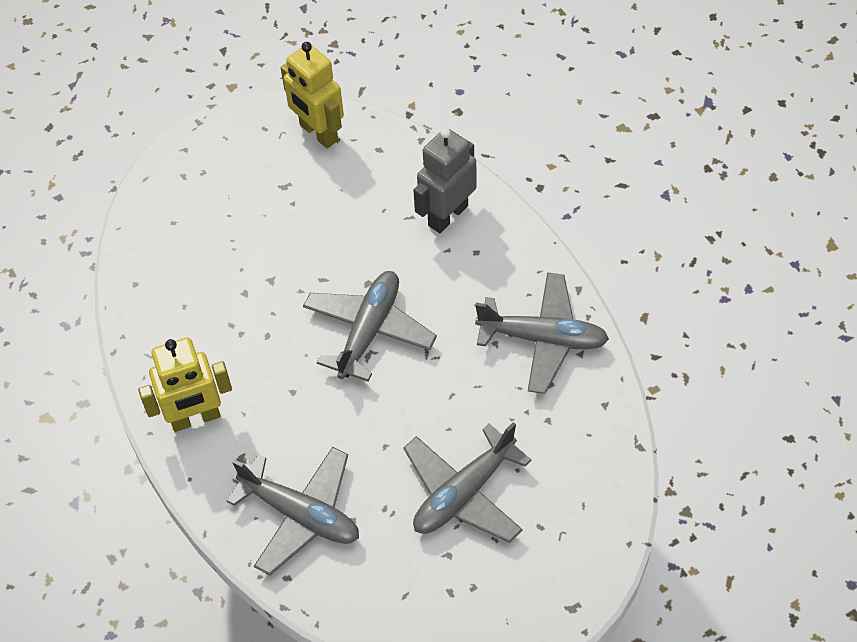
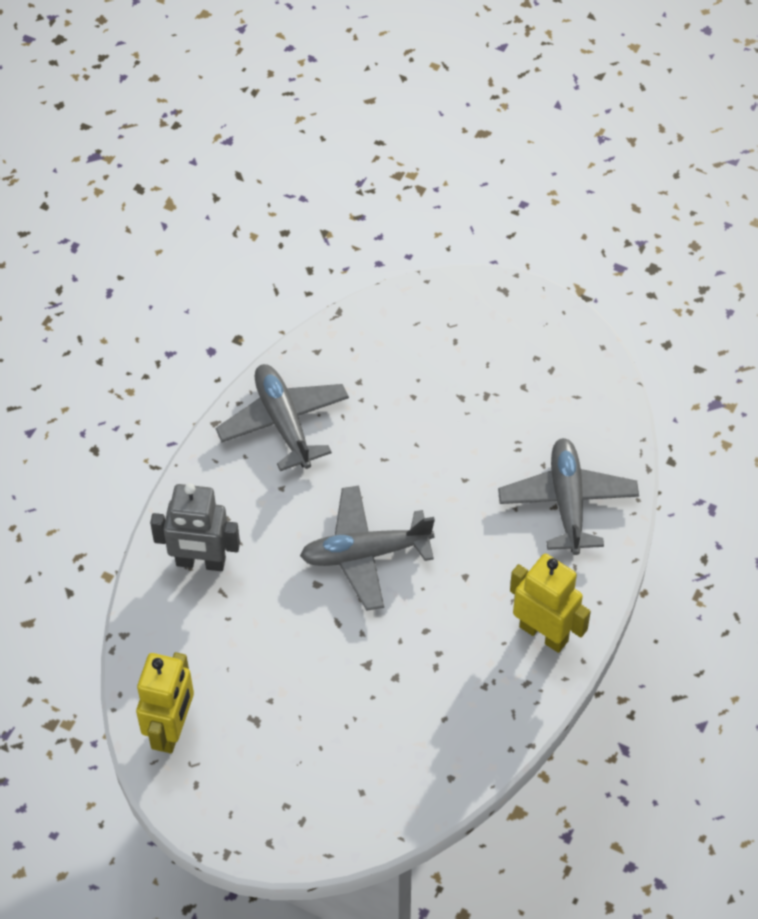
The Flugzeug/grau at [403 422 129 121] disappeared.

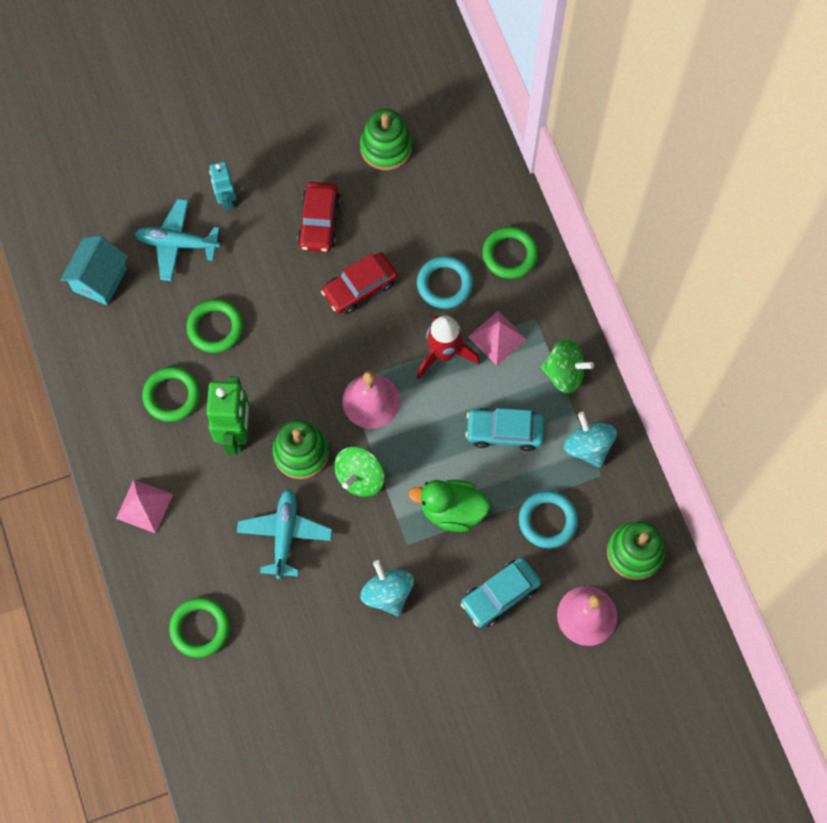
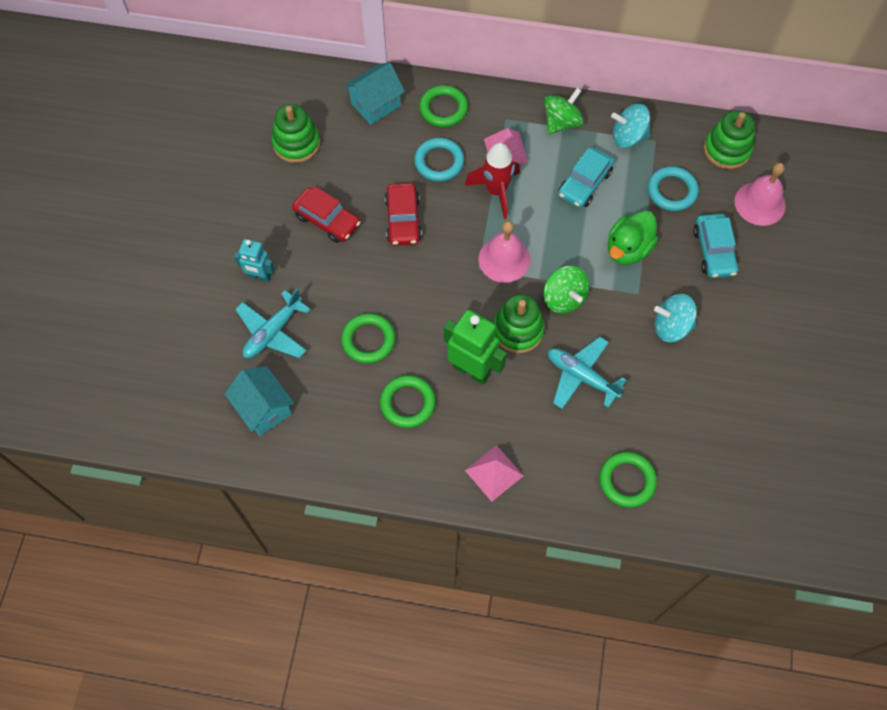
The Haus/türkis at [344 63 61 62] appeared.

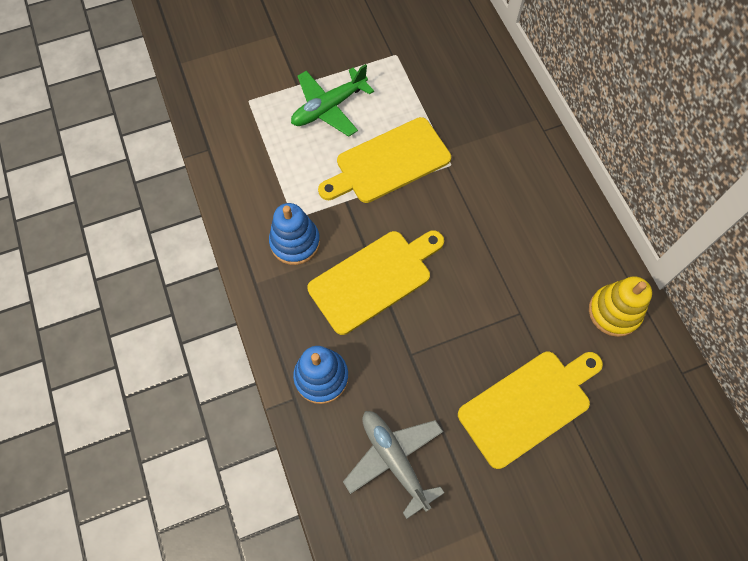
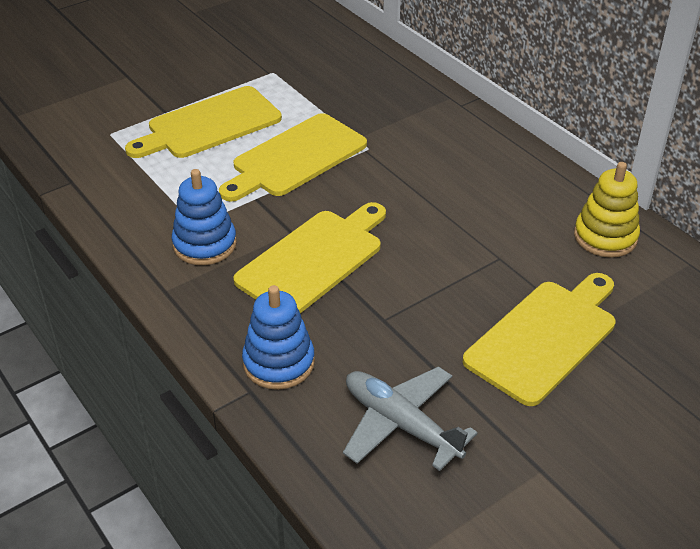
The Flugzeug/grün at [291 64 83 73] was replaced by the Schneidebrett/gelb at [125 86 157 72].

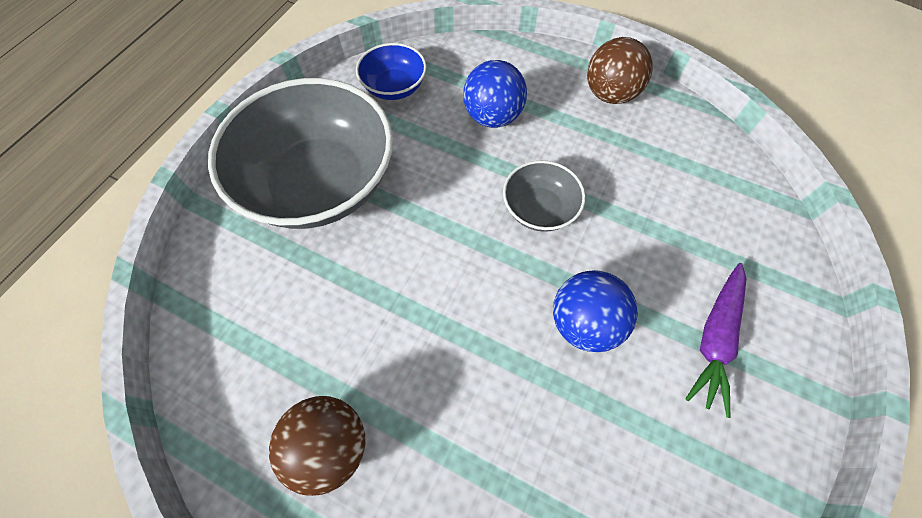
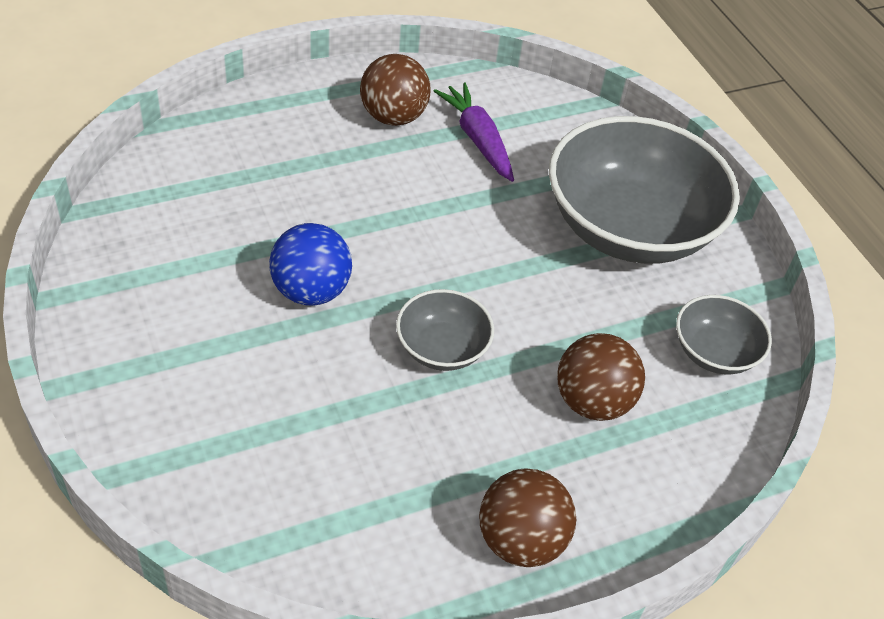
The Karotte/lila moved from [685 263 62 155] to [434 83 80 99]. The Schüssel/blau at [356 43 71 57] became the Schüssel/grau at [676 295 96 79]. The Ball/blau at [463 60 64 68] became the Ball/braun at [557 333 88 88].

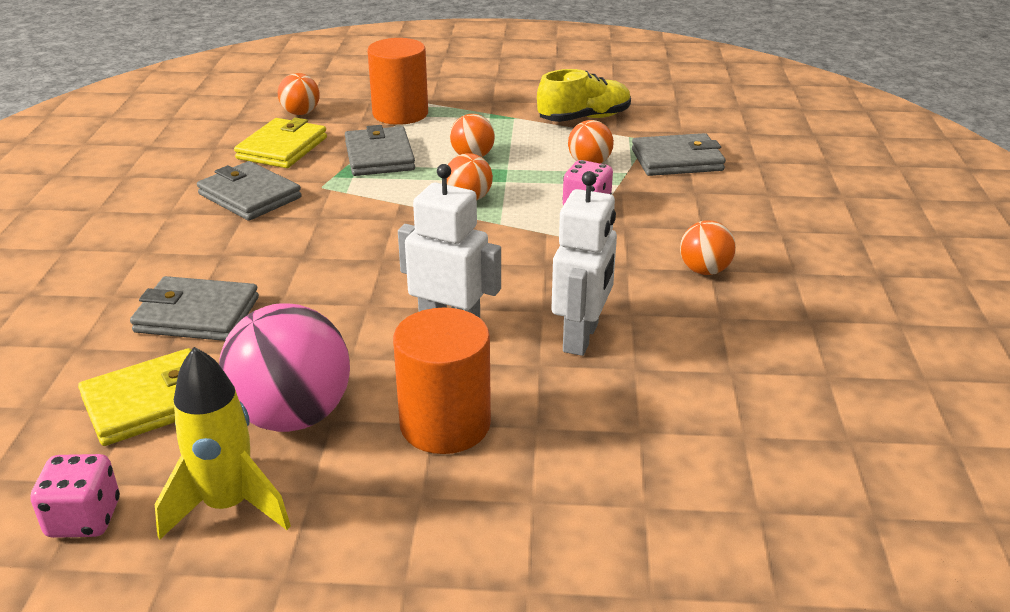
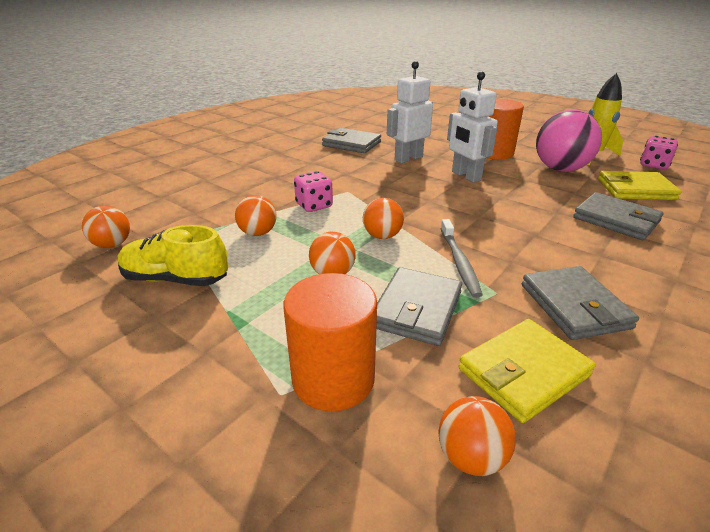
The Zahnbürste/grau at [441 219 42 79] appeared. The Geldbörse/grau moved from [632 133 94 43] to [322 128 59 25]. The Ball/orange moved from [680 220 56 55] to [82 205 48 43].

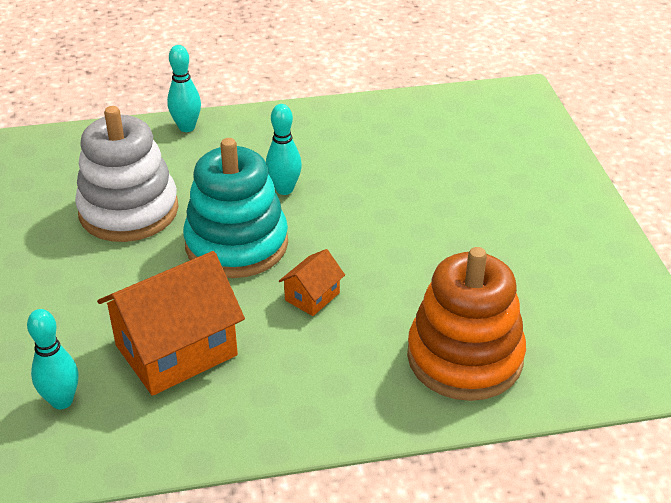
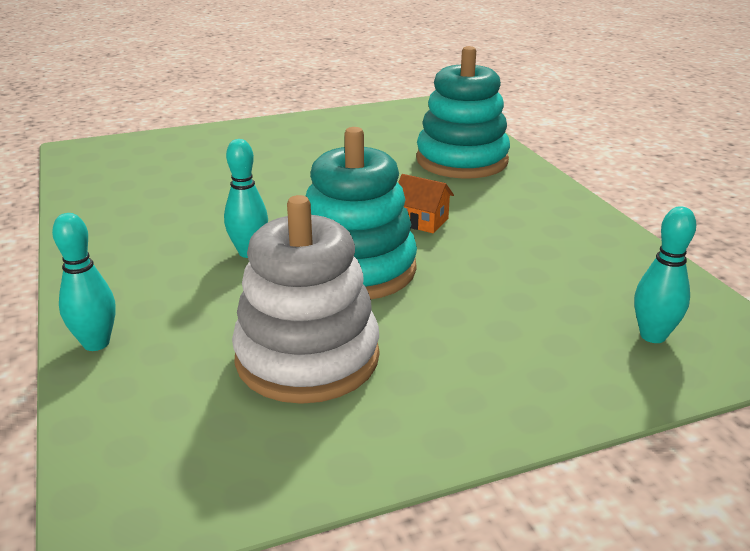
The Haus/orange at [97 251 148 145] disappeared. The Stapelspielzeug/orange at [407 247 119 154] became the Stapelspielzeug/türkis at [416 46 94 133].

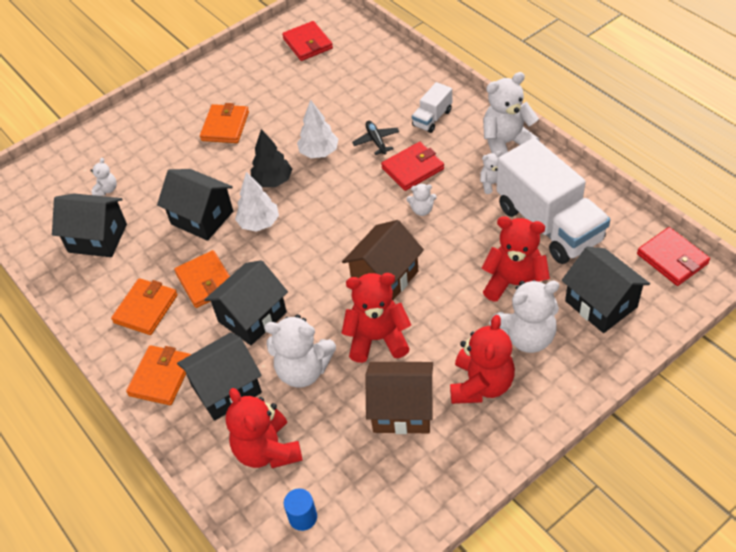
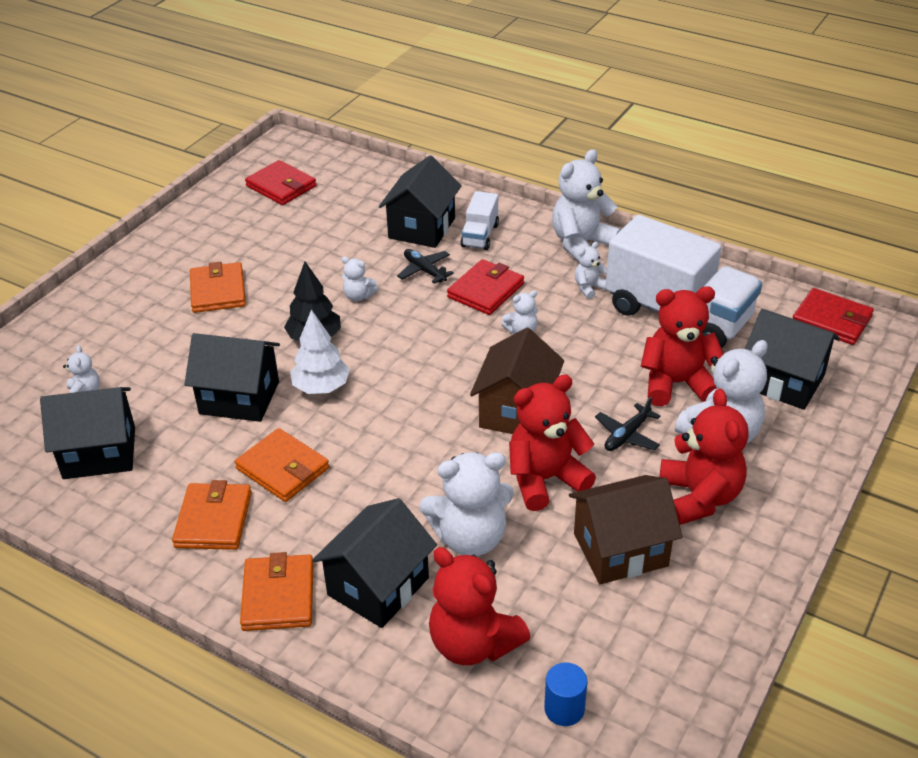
The Flugzeug/schwarz at [595 397 66 54] appeared. The Haus/schwarz moved from [204 260 84 85] to [379 156 83 92]. The Baum/weiß at [297 100 41 58] was replaced by the Teddybär/weiß at [342 256 36 45].

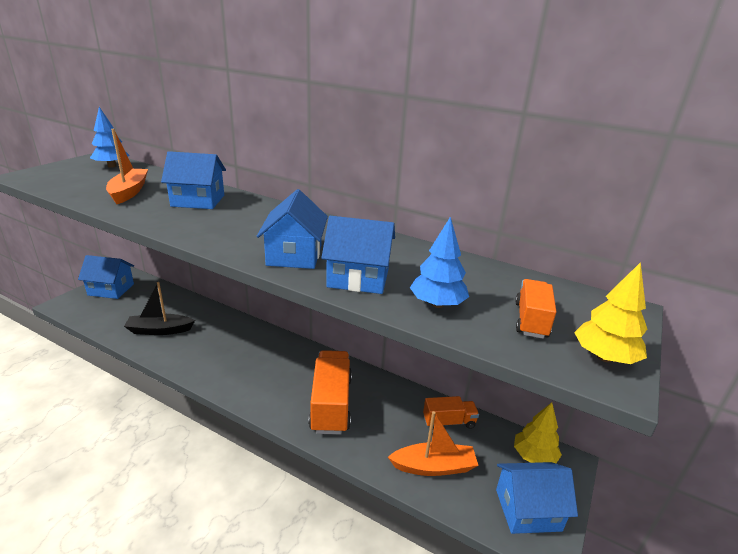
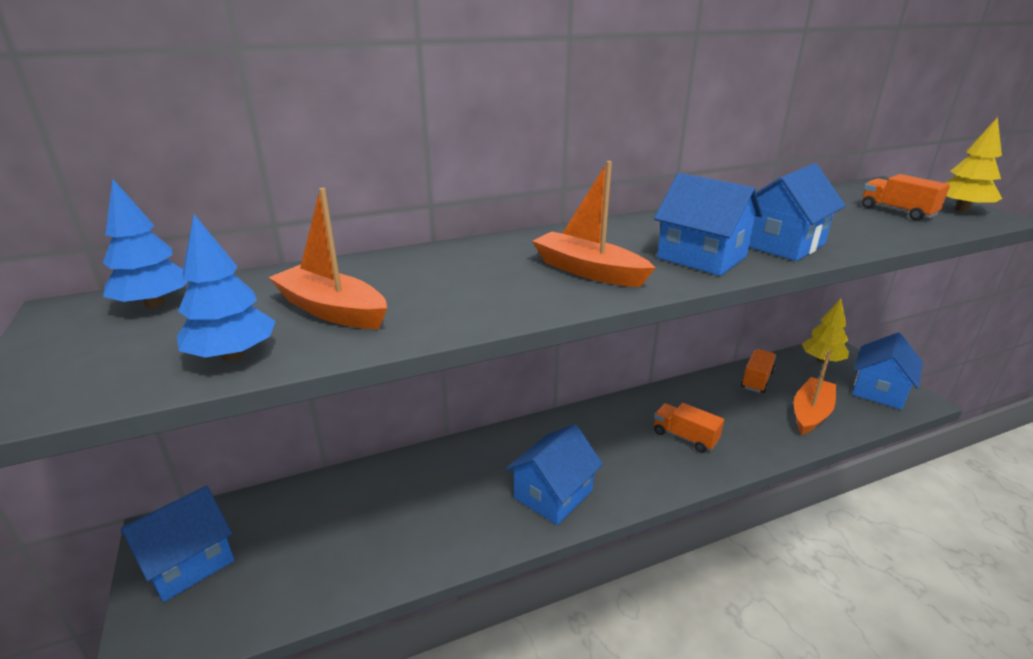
The Boot/schwarz at [124 282 71 53] disappeared. The Boot/orange at [532 161 123 126] appeared. The Haus/blau moved from [161 151 65 58] to [506 424 97 101]. The Baum/blau moved from [410 217 59 91] to [177 214 99 147]. The Lastwagen/orange at [309 350 43 85] changed to 0.56 times the size.

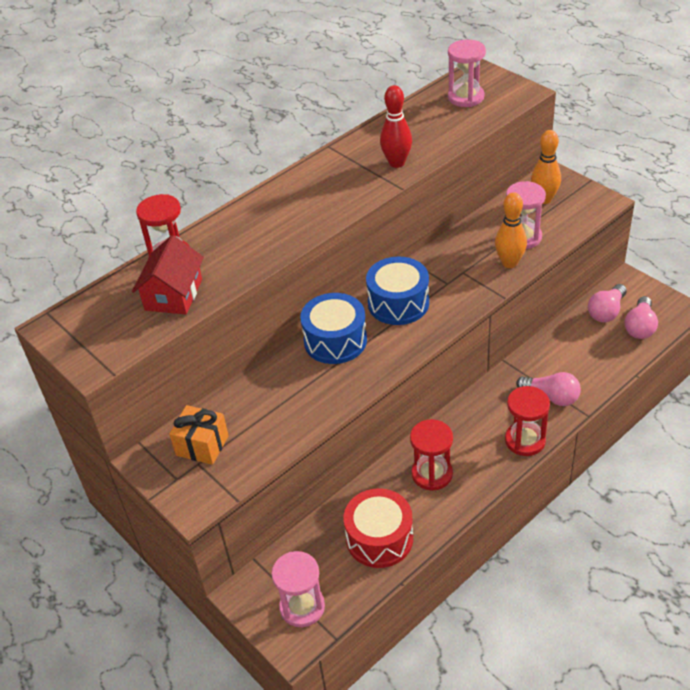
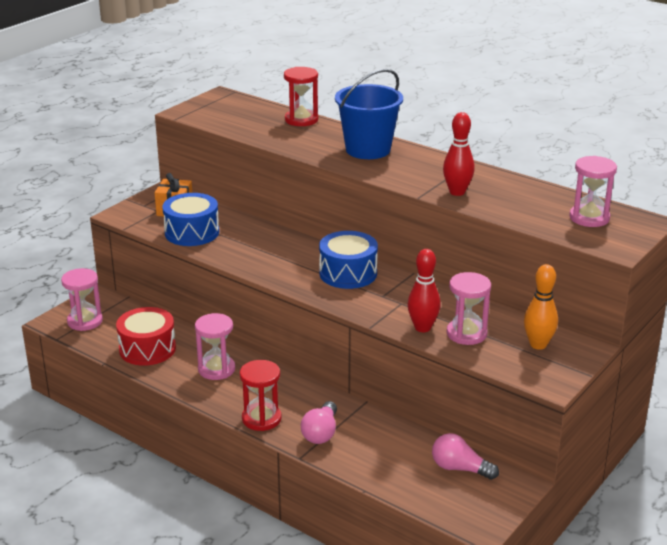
The Haus/rot at [132 235 72 79] disappeared. The Glühbirne/rosa at [625 296 33 43] disappeared. The Eimer/blau at [335 69 68 90] appeared. The Trommel/blau moved from [300 293 67 71] to [162 193 57 53]. The Sanduhr/rot at [410 419 43 72] became the Sanduhr/rosa at [195 313 40 67]. The Bowlingkegel/orange at [495 192 32 76] became the Bowlingkegel/rot at [407 249 34 83].

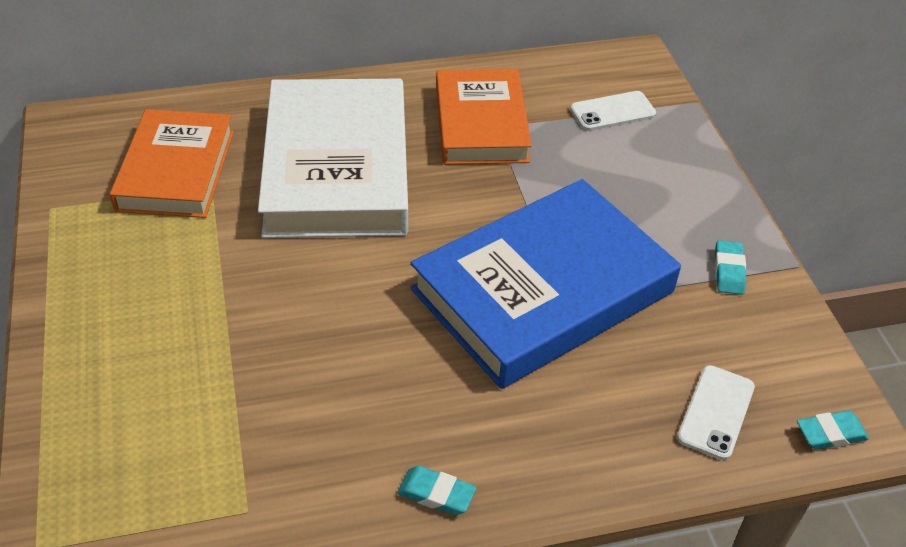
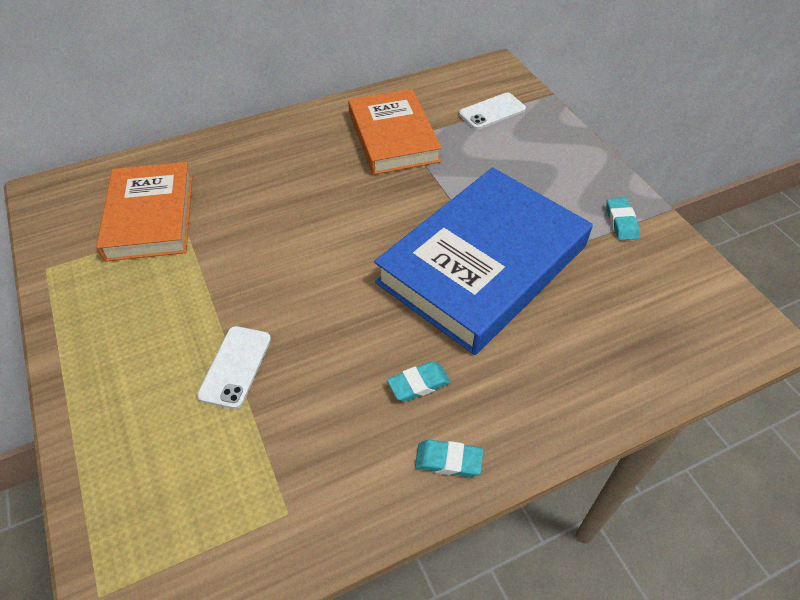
The Buch/weiß at [258 79 150 159] disappeared. The Handy/weiß moved from [677 365 78 95] to [197 326 74 83]. The Radiergummi/türkis moved from [797 411 72 39] to [387 361 64 41].

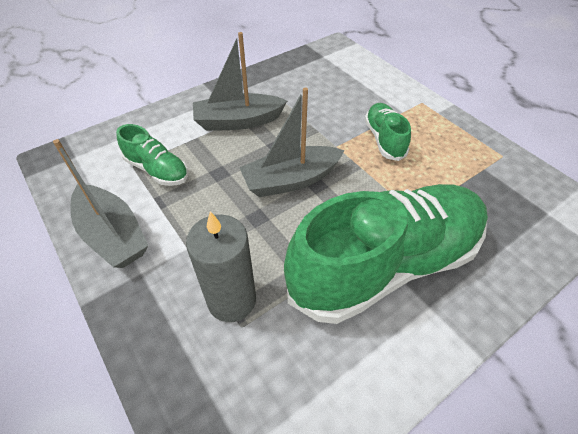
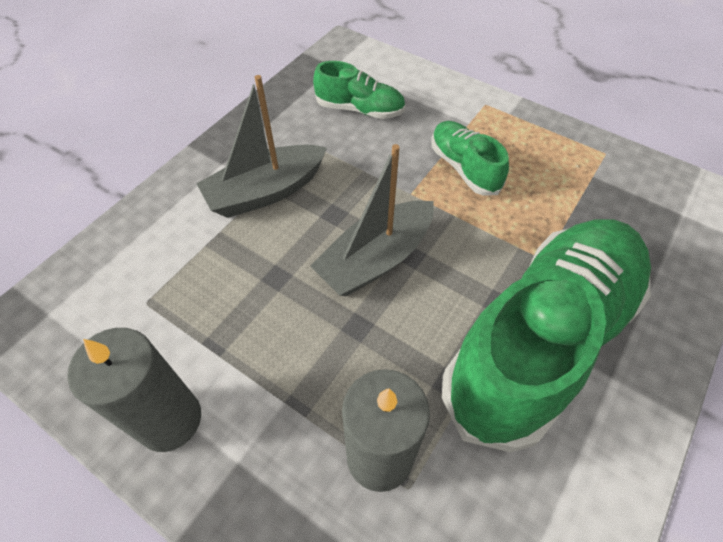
The Schuh/grün moved from [116 124 72 62] to [313 61 92 58]. The Boot/grau at [53 139 95 129] was replaced by the Kerze/grau at [67 328 134 124].

